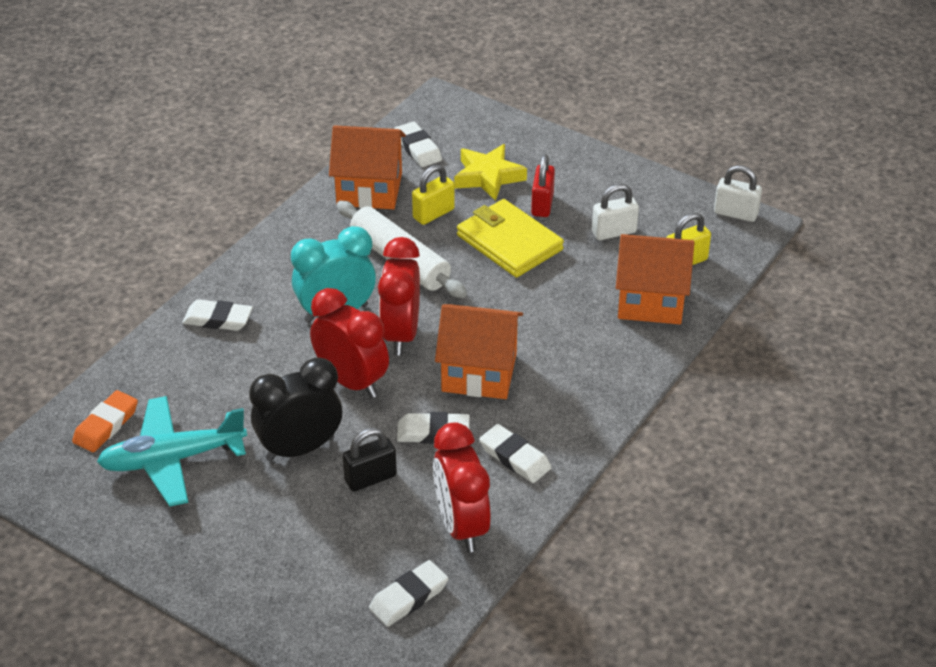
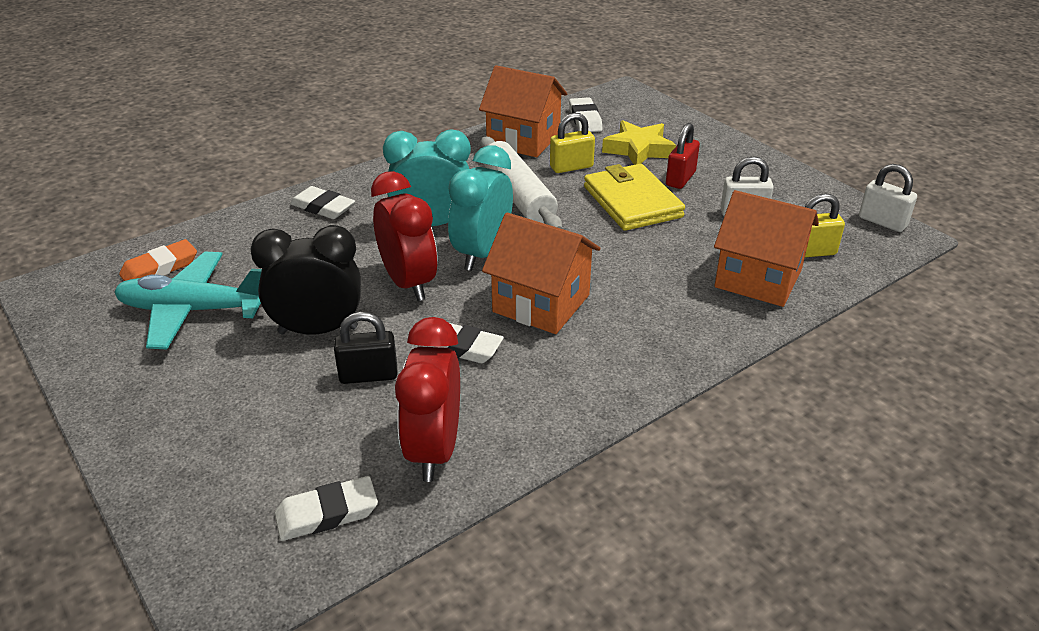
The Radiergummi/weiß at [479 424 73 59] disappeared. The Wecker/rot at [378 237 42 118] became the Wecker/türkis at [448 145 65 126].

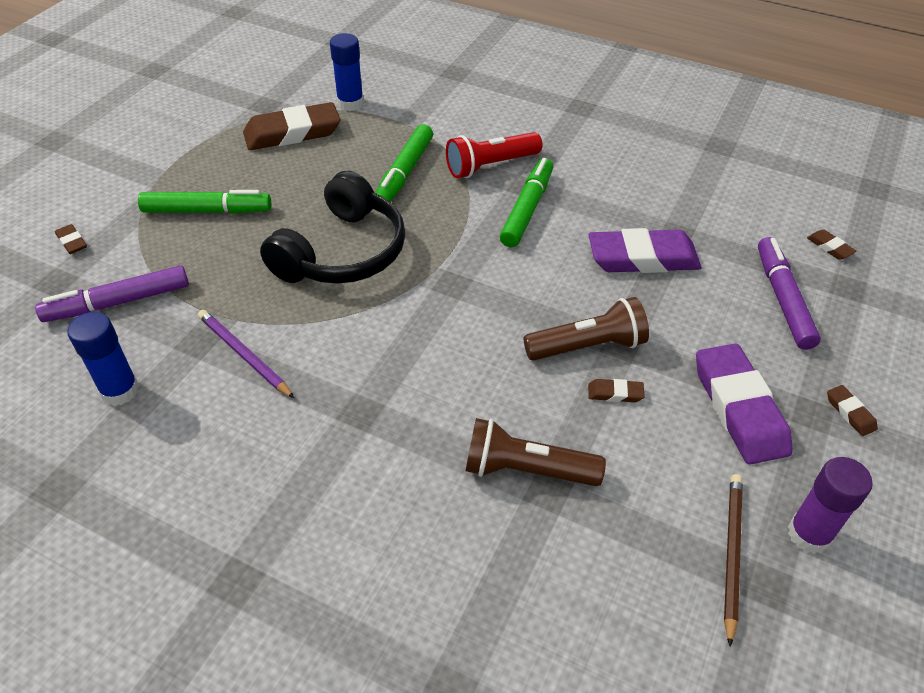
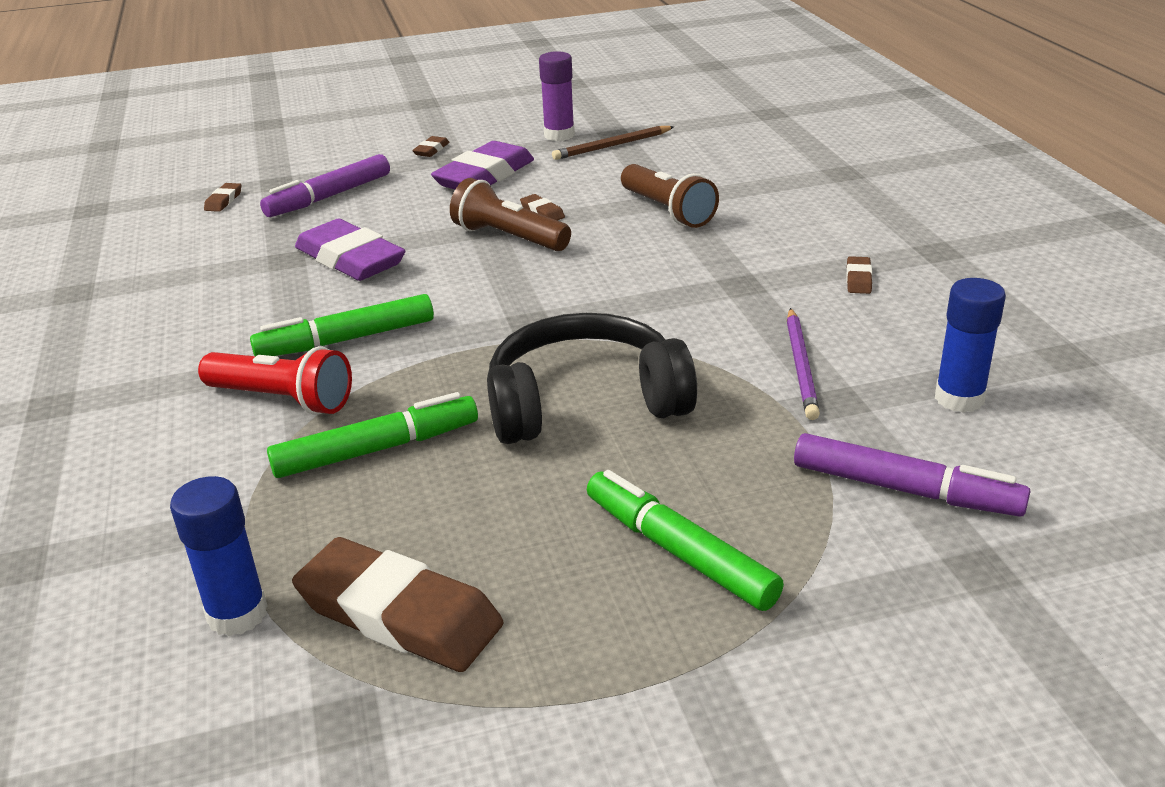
The Radiergummi/braun moved from [55 224 32 30] to [846 256 26 38].

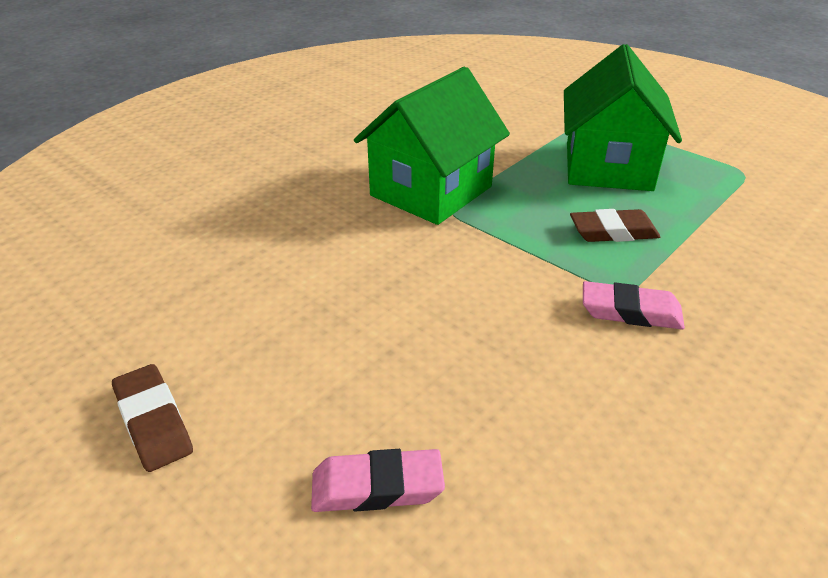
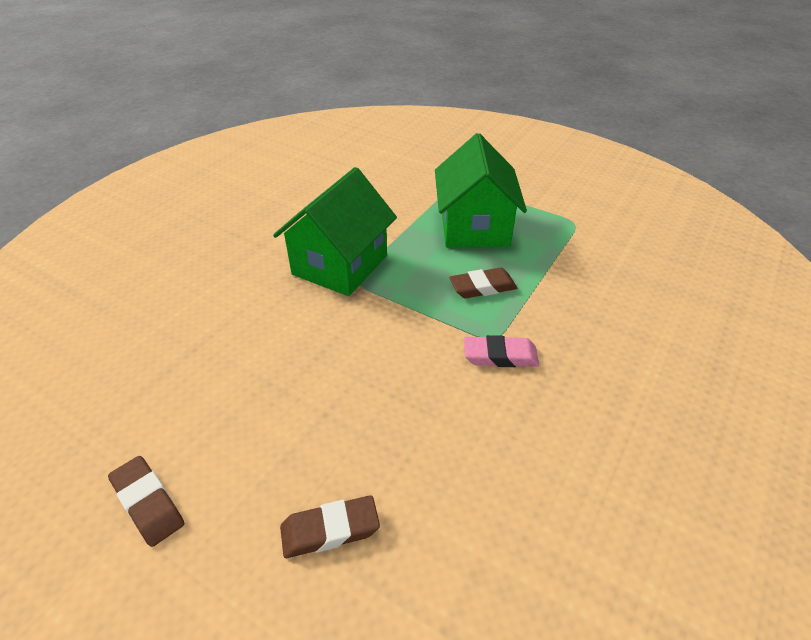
The Radiergummi/rosa at [311 449 134 63] became the Radiergummi/braun at [280 495 100 63].

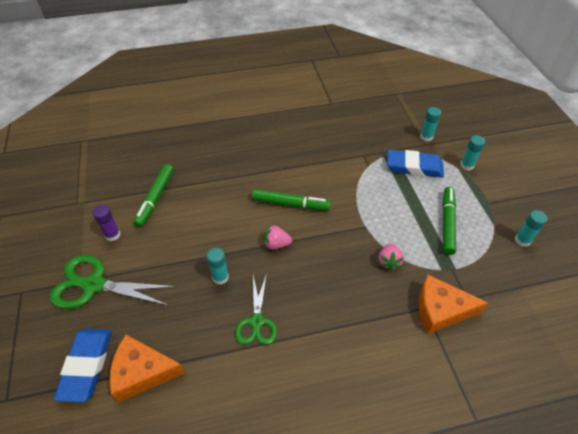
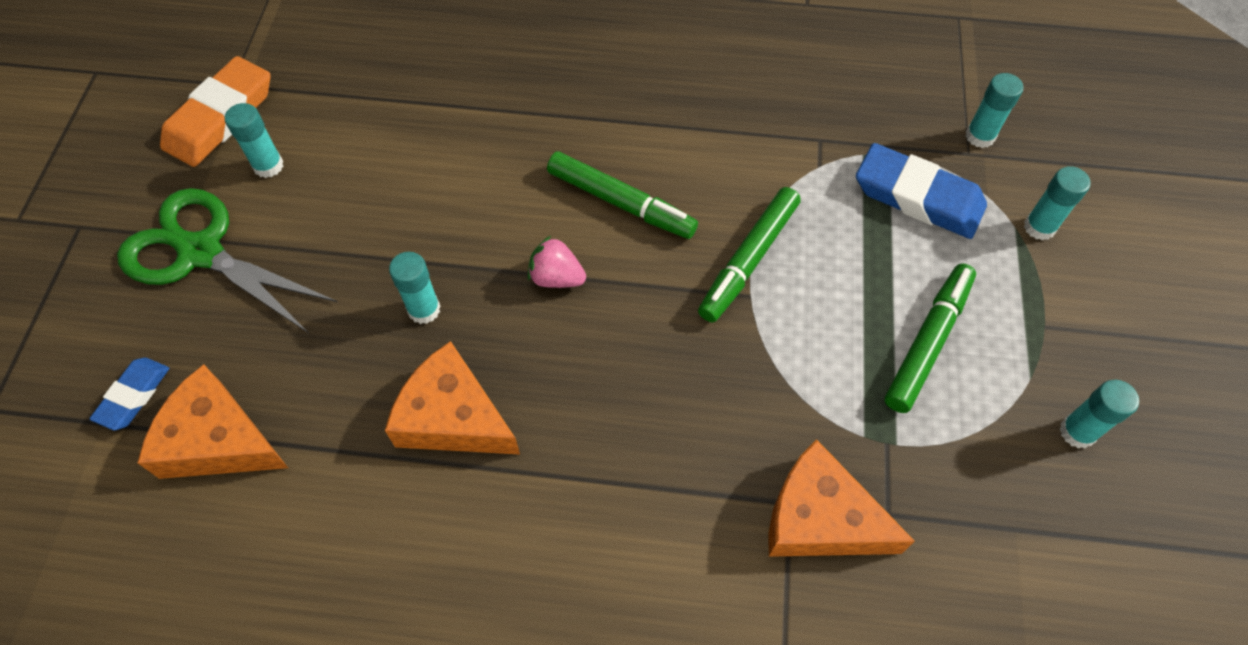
The Erdbeere/rosa at [378 243 26 28] disappeared. The Radiergummi/orange at [160 56 111 111] appeared. The Filzstift/grün moved from [133 164 41 63] to [698 187 103 136]. The Schere/grün at [235 273 42 72] was replaced by the Käse/orange at [385 341 135 114]. The Klebestift/lila at [92 205 28 36] became the Klebestift/türkis at [225 103 59 75]. The Radiergummi/blau at [54 329 58 73] changed to 0.56 times the size.

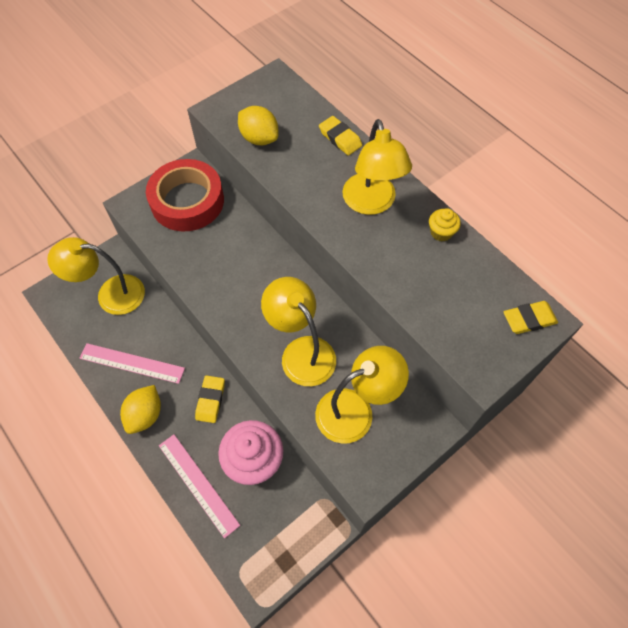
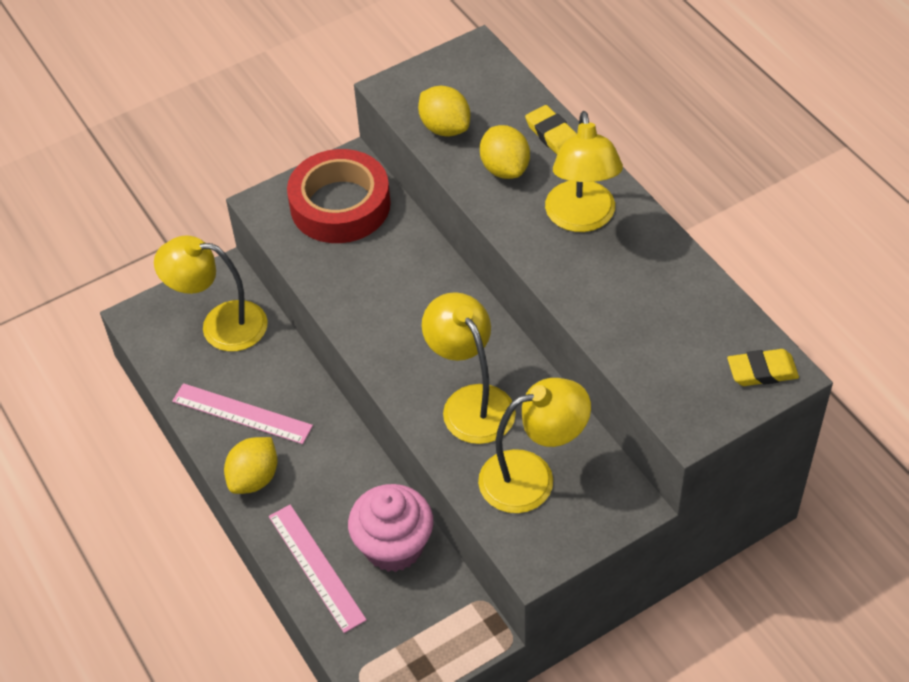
The Radiergummi/gelb at [195 376 30 47] disappeared. The Muffin/gelb at [429 208 32 33] disappeared. The Zitrone/gelb at [480 125 50 54] appeared.

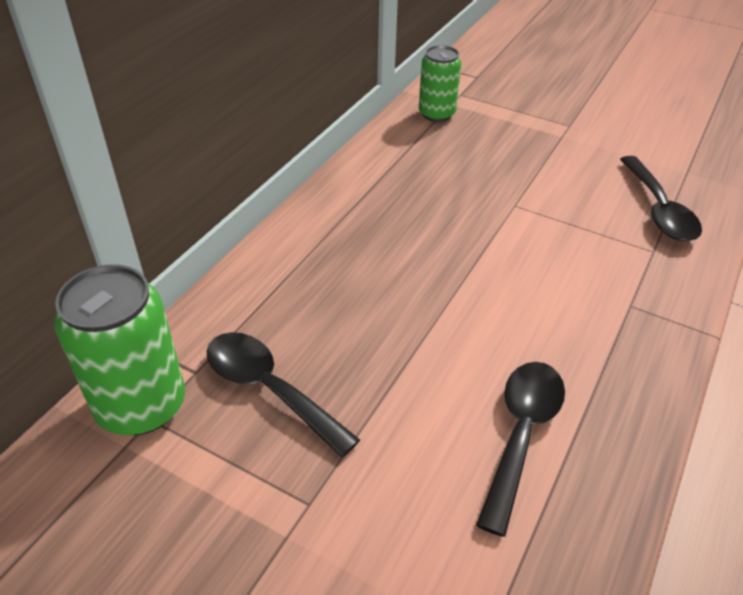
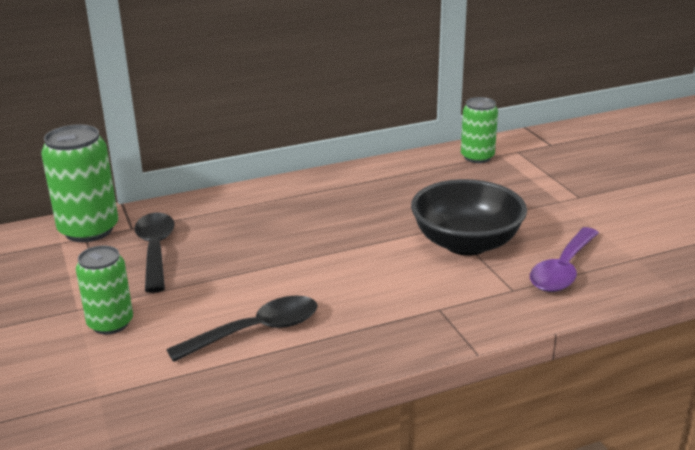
The Dose/grün at [76 245 57 90] appeared. The Schüssel/schwarz at [411 179 116 77] appeared. The Löffel/schwarz at [620 156 82 85] became the Löffel/lila at [530 227 69 65].

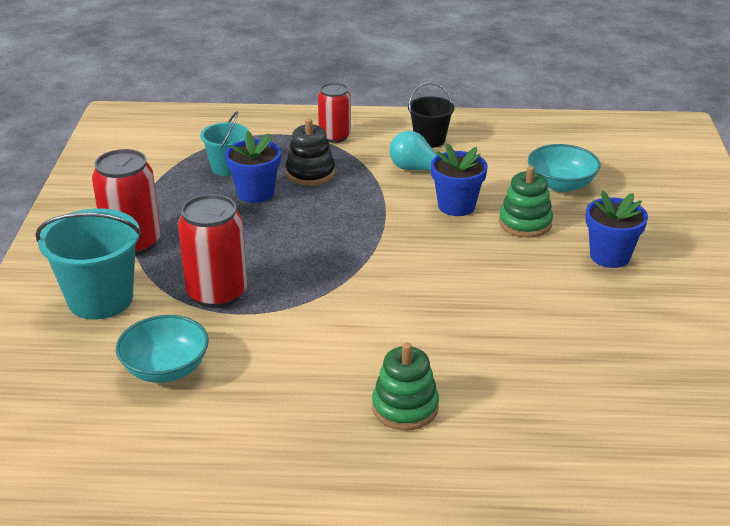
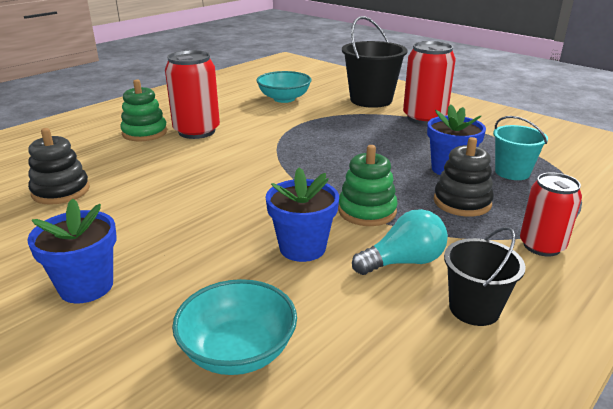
The Stapelspielzeug/schwarz at [28 128 62 77] appeared. The Dose/rot moved from [178 194 69 114] to [165 50 55 89]. The Stapelspielzeug/grün moved from [499 166 54 72] to [338 145 60 81]. The Eimer/türkis at [35 209 107 110] became the Eimer/schwarz at [342 16 66 92].

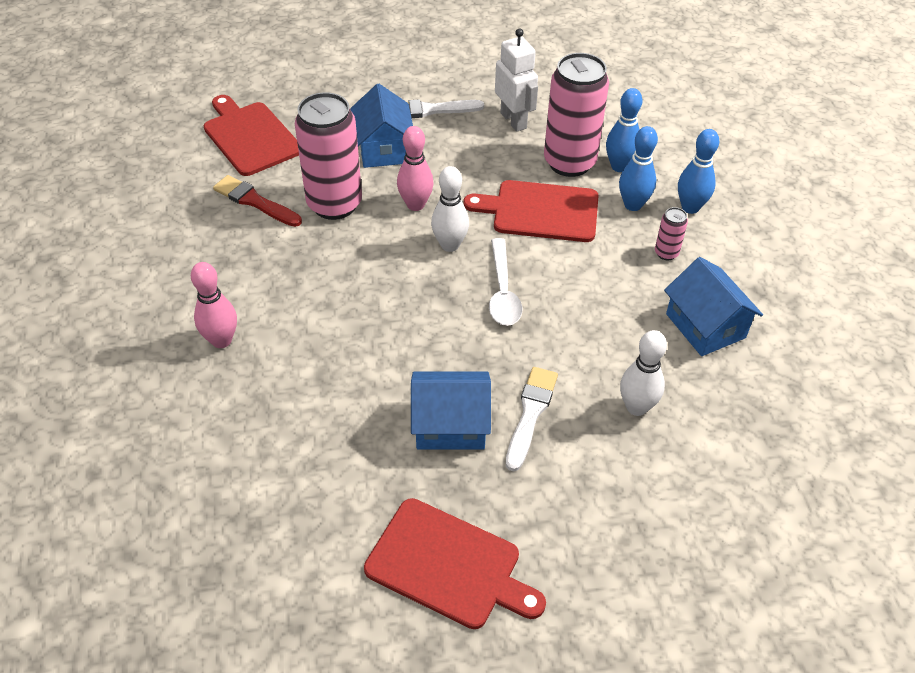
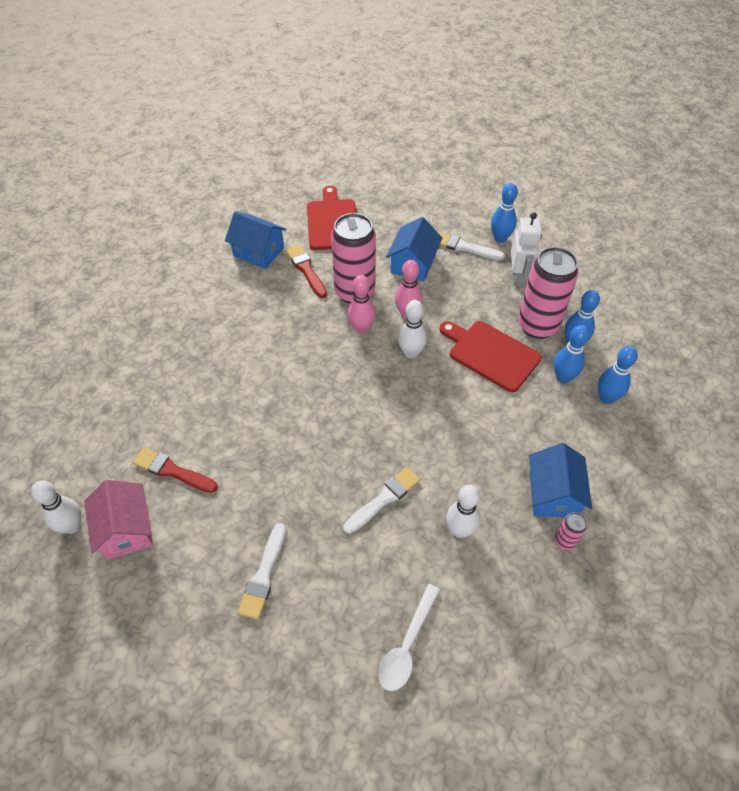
The Bowlingkegel/weiß at [31 480 50 54] appeared. The Haus/rosa at [84 480 69 80] appeared. The Pinsel/rot at [133 447 85 46] appeared. The Bowlingkegel/blau at [491 183 27 60] appeared. The Bowlingkegel/rosa moved from [191 262 46 86] to [348 275 28 59]. The Haus/blau moved from [411 371 80 78] to [225 211 62 58]. The Löffel/weiß moved from [489 238 33 88] to [378 584 62 107]. The Dose/rosa moved from [655 207 33 53] to [555 512 32 38]. The Schneidebrett/rot at [364 498 182 131] was replaced by the Pinsel/weiß at [238 523 48 97].

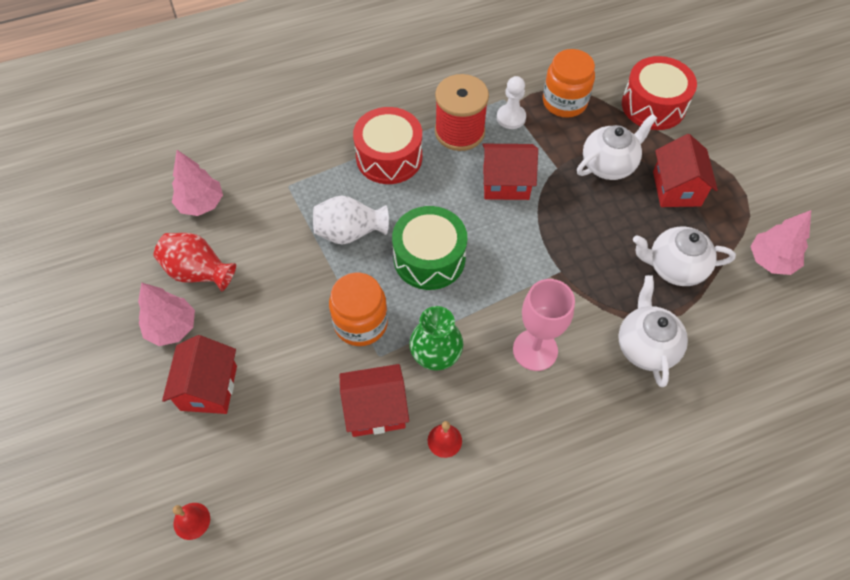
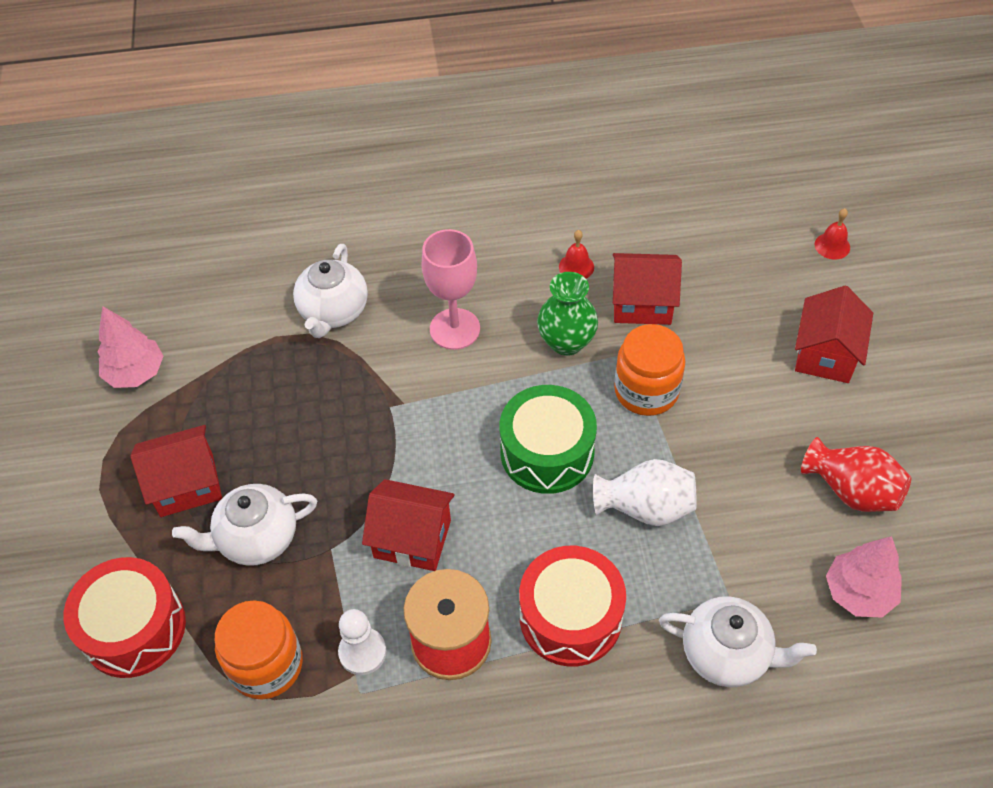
The Baum/rosa at [138 282 57 64] disappeared. The Teekanne/weiß moved from [633 227 103 59] to [659 596 158 91]. The Haus/rot at [653 134 65 73] turned 60 degrees clockwise.

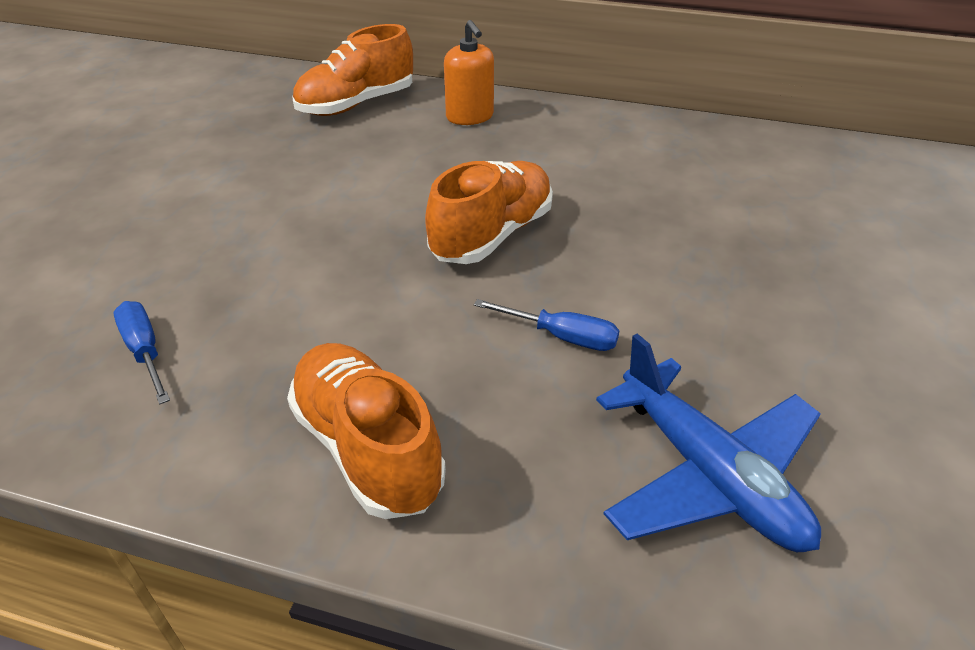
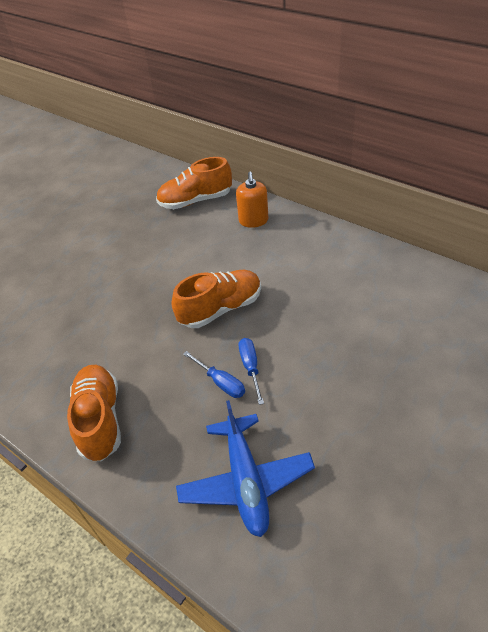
The Schraubenzieher/blau moved from [114 301 56 103] to [239 338 25 67].

